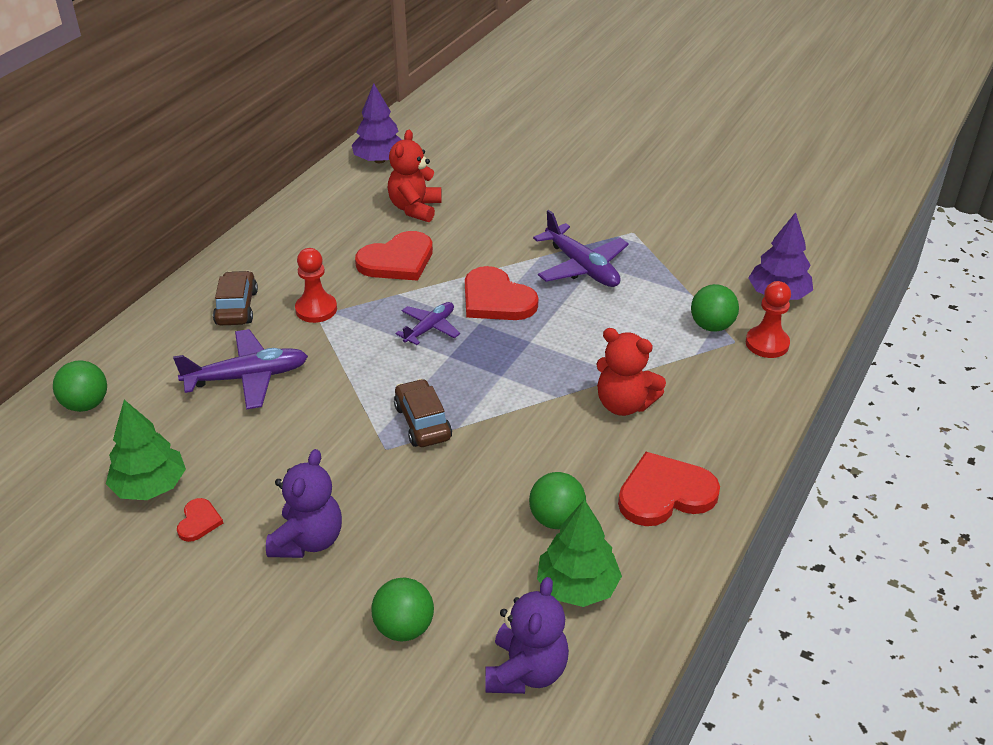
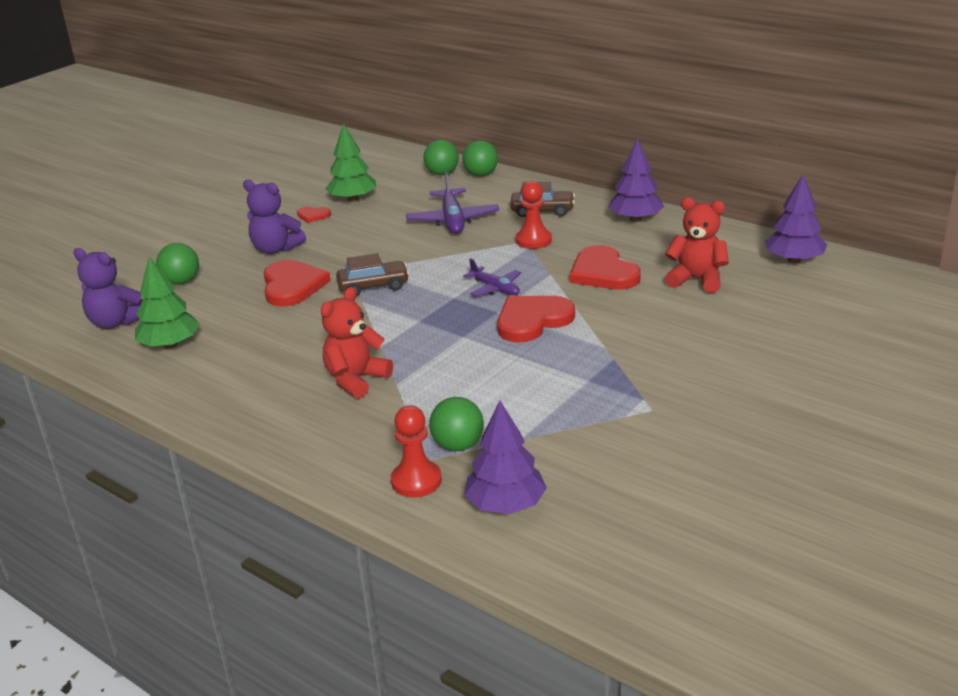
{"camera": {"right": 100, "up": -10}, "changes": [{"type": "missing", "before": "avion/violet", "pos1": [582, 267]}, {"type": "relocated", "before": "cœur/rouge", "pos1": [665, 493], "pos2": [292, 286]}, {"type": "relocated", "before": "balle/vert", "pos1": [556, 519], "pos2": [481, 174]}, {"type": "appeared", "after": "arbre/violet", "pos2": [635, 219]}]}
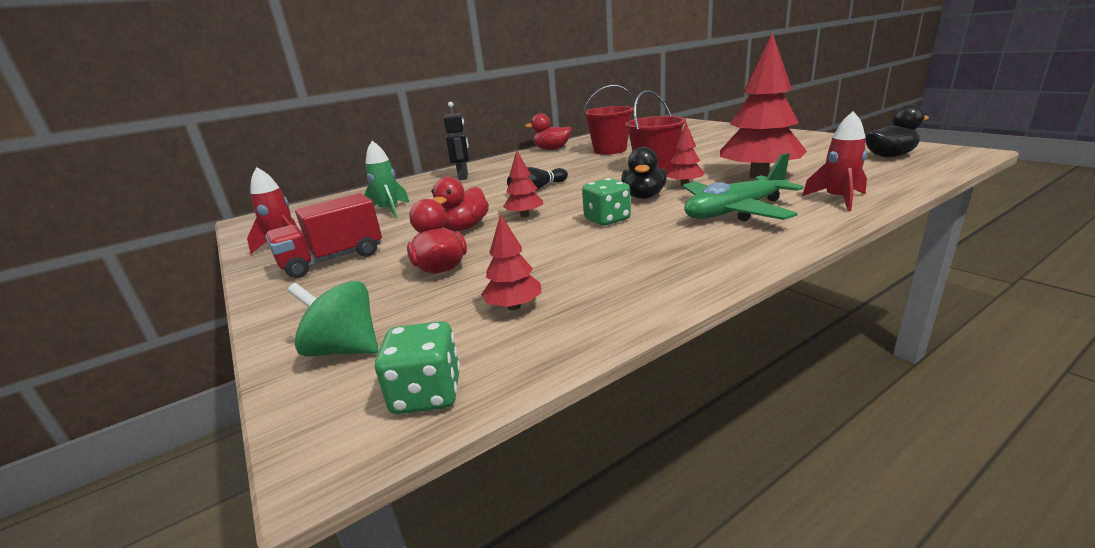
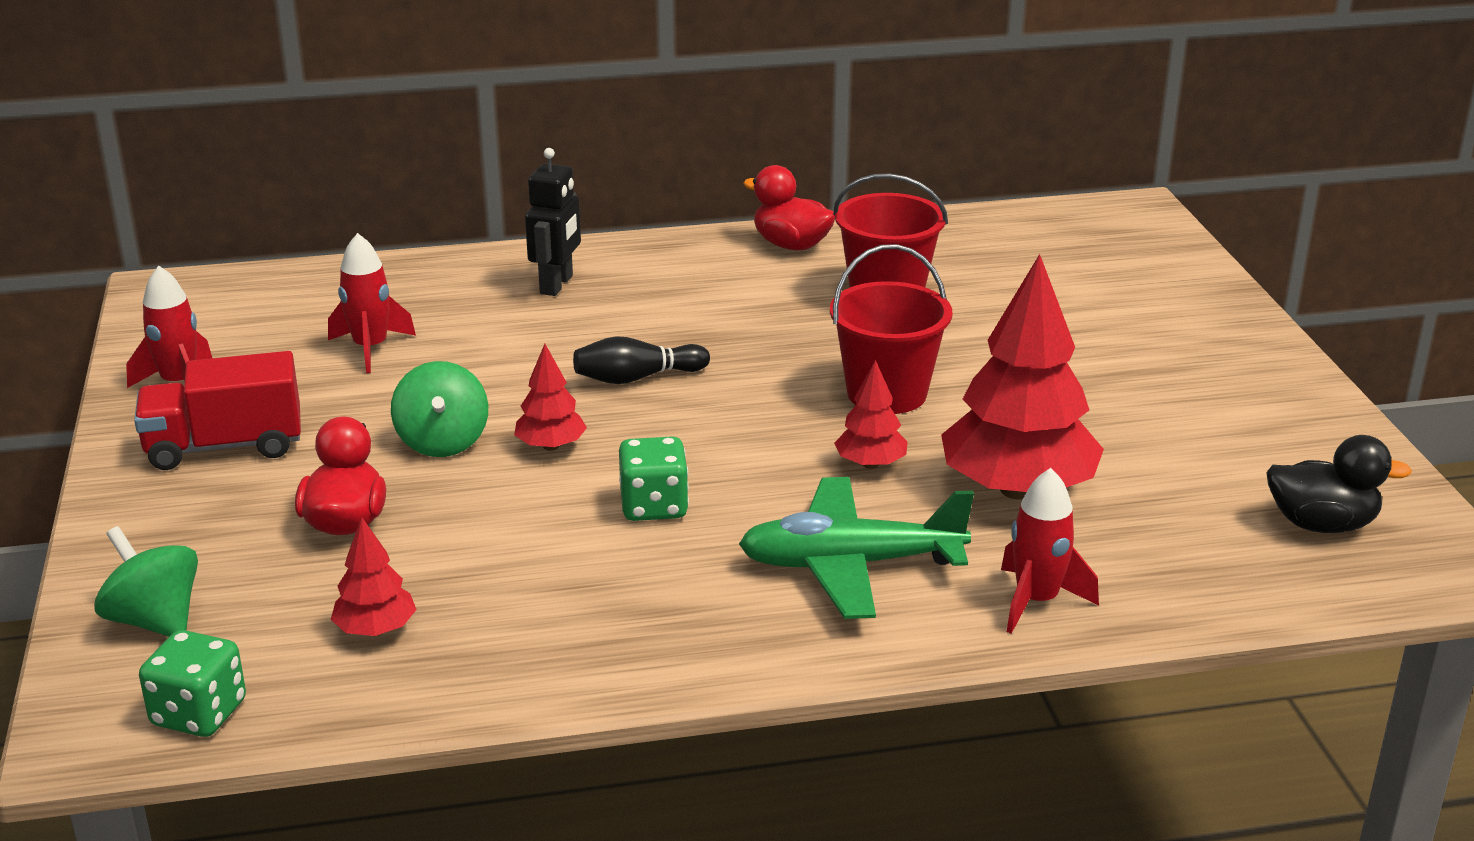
{"camera": {"right": 20, "up": 5}, "changes": [{"type": "colour", "before": "fusée/vert", "after": "fusée/rouge", "pos1": [389, 211], "pos2": [370, 348]}, {"type": "missing", "before": "canard/noir", "pos1": [644, 196]}, {"type": "exchanged", "before": "canard/rouge", "after": "toupie/vert", "pos1": [464, 228], "pos2": [443, 442]}]}
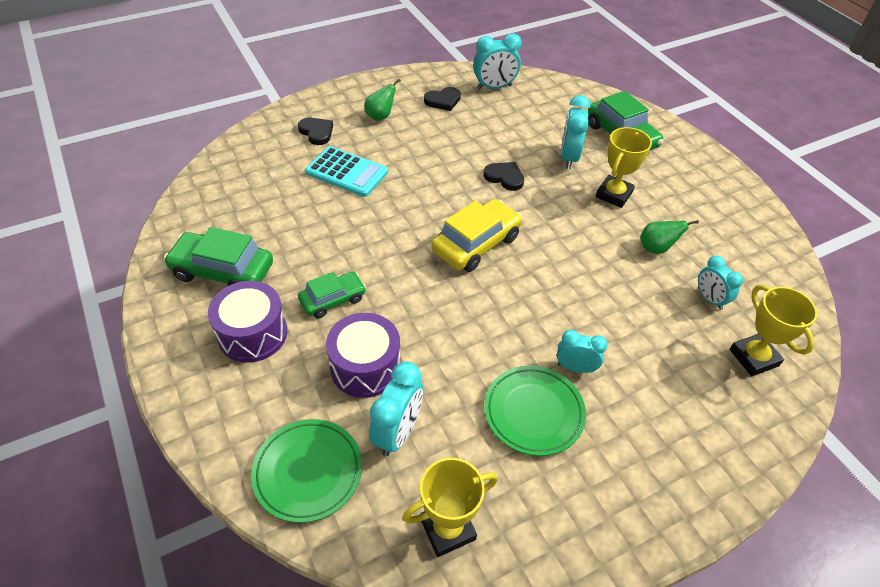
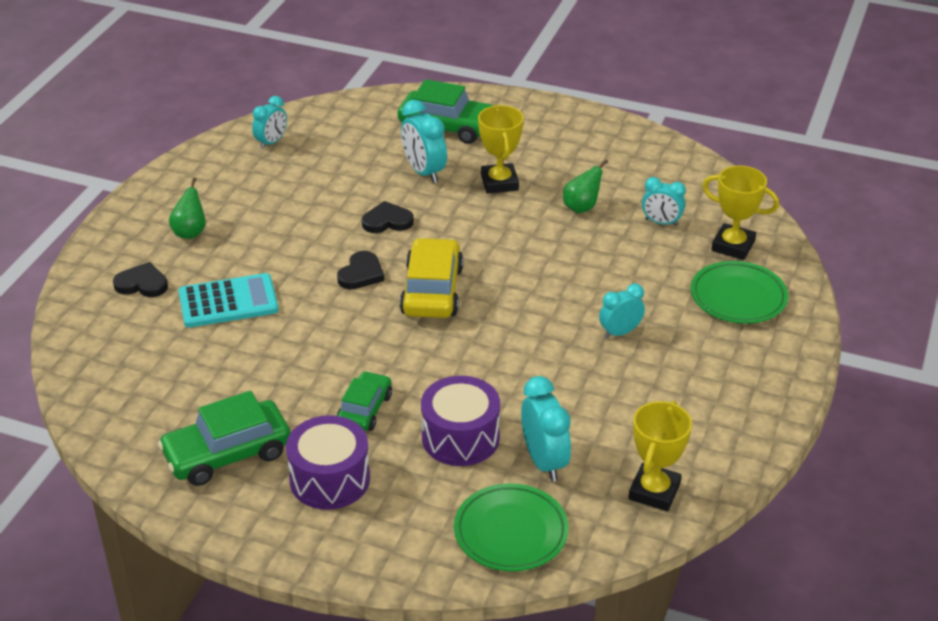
{"camera": {"right": -40, "up": -10}, "changes": [{"type": "size", "before": "réveil/turquoise", "pos1": [494, 87], "pos2": [271, 142], "scale": 0.67}, {"type": "relocated", "before": "cœur/noir", "pos1": [443, 101], "pos2": [361, 274]}, {"type": "relocated", "before": "assiette/vert", "pos1": [533, 412], "pos2": [738, 297]}]}
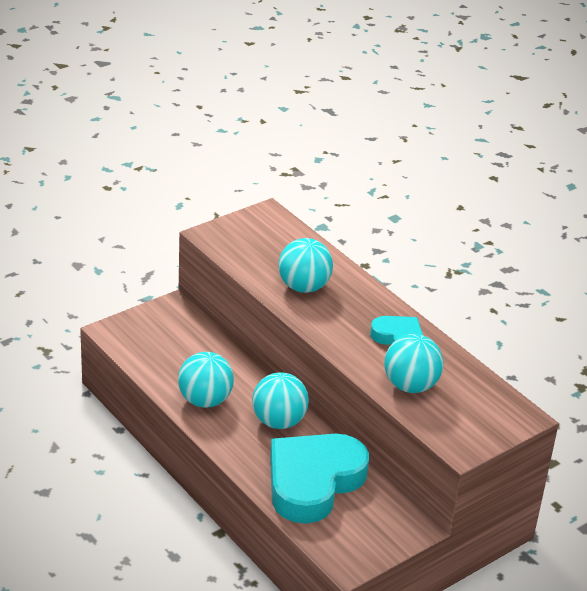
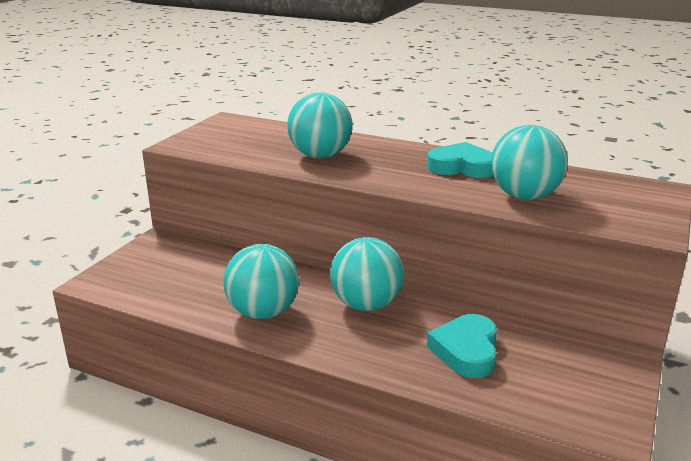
{"camera": {"right": -25, "up": -10}, "changes": [{"type": "size", "before": "cœur/turquoise", "pos1": [313, 482], "pos2": [466, 351], "scale": 0.52}]}
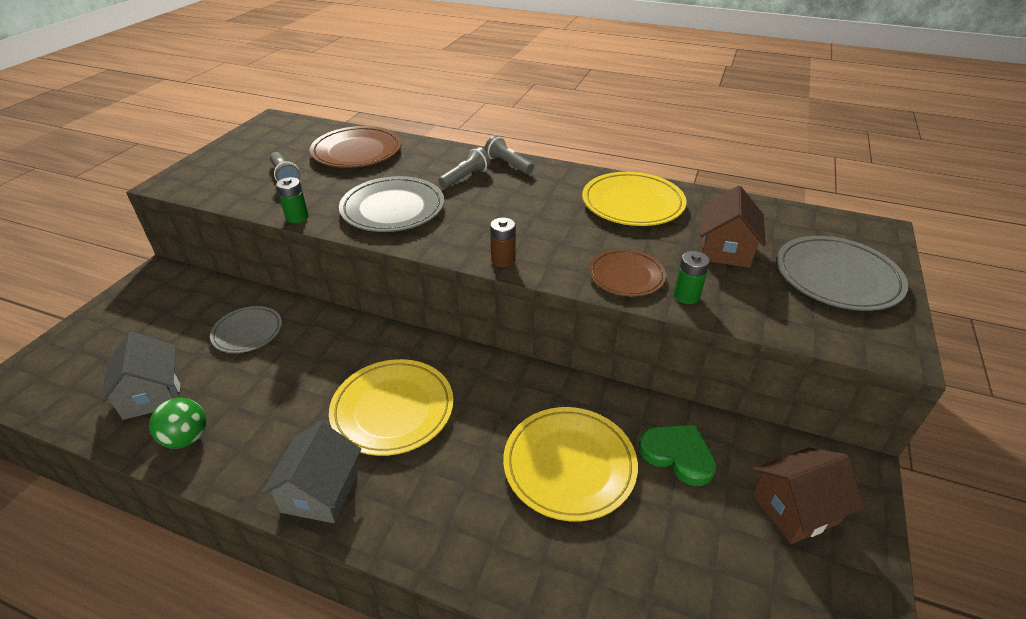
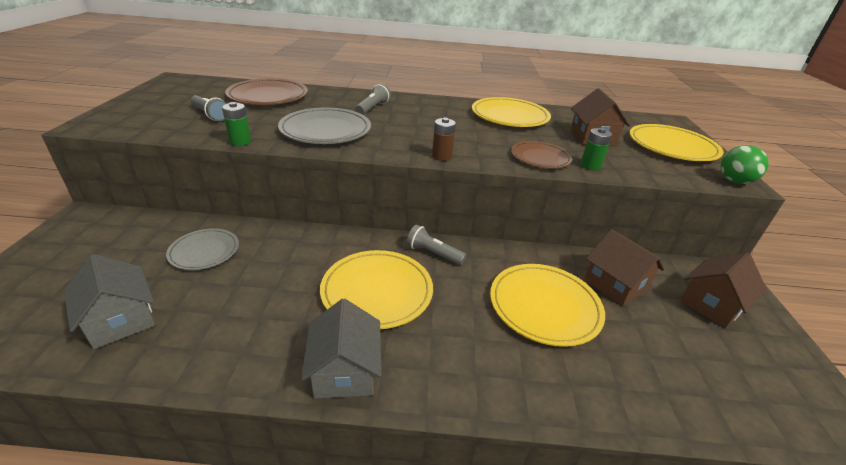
{"camera": {"right": -20, "up": -5}, "changes": [{"type": "relocated", "before": "lampe de poche/gris", "pos1": [508, 164], "pos2": [433, 253]}, {"type": "colour", "before": "assiette/gris", "after": "assiette/jaune", "pos1": [837, 277], "pos2": [672, 147]}, {"type": "relocated", "before": "balle/vert", "pos1": [187, 438], "pos2": [734, 181]}, {"type": "exchanged", "before": "cœur/vert", "after": "maison/marron", "pos1": [678, 455], "pos2": [615, 284]}]}
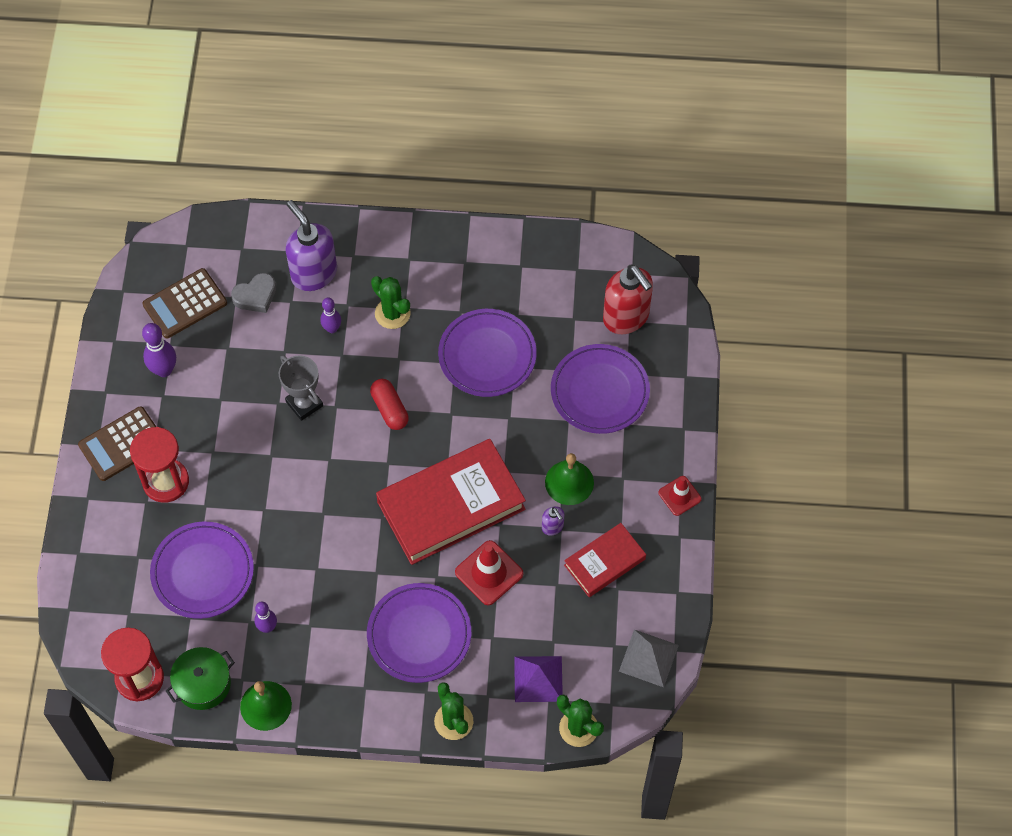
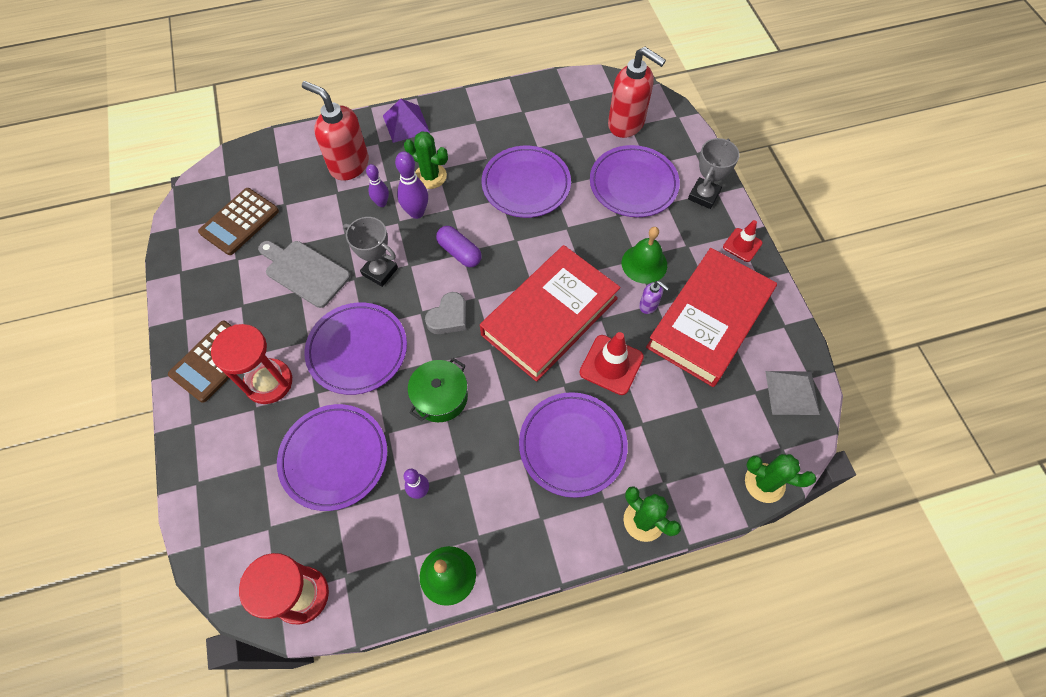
{"camera": {"right": -20, "up": 0}, "changes": [{"type": "colour", "before": "distributeur de savon/violet", "after": "distributeur de savon/rouge", "pos1": [313, 273], "pos2": [349, 165]}, {"type": "relocated", "before": "cœur/gris", "pos1": [255, 296], "pos2": [448, 317]}, {"type": "relocated", "before": "quille/violet", "pos1": [164, 370], "pos2": [416, 212]}, {"type": "colour", "before": "gélule/rouge", "after": "gélule/violet", "pos1": [389, 409], "pos2": [459, 252]}, {"type": "size", "before": "livre/rouge", "pos1": [604, 562], "pos2": [708, 320], "scale": 1.83}, {"type": "relocated", "before": "marmite/vert", "pos1": [203, 684], "pos2": [440, 397]}, {"type": "relocated", "before": "pyramide/violet", "pos1": [538, 679], "pos2": [406, 123]}, {"type": "appeared", "after": "trophée/gris", "pos2": [703, 195]}, {"type": "appeared", "after": "planche à découper/gris", "pos2": [304, 272]}, {"type": "appeared", "after": "assiette/violet", "pos2": [357, 350]}]}
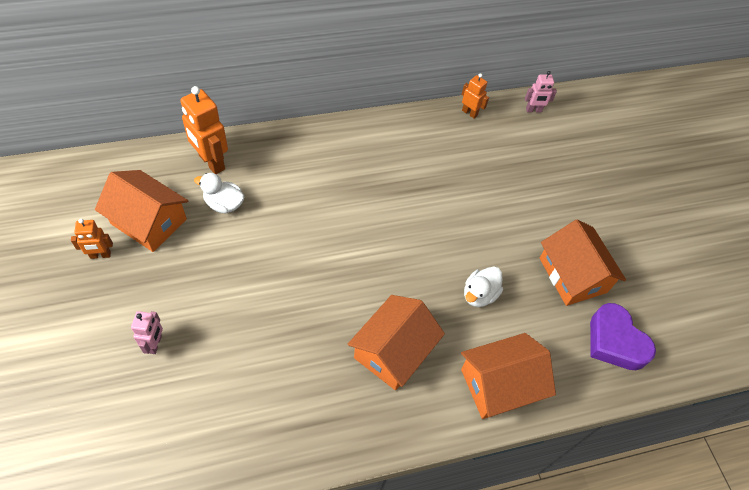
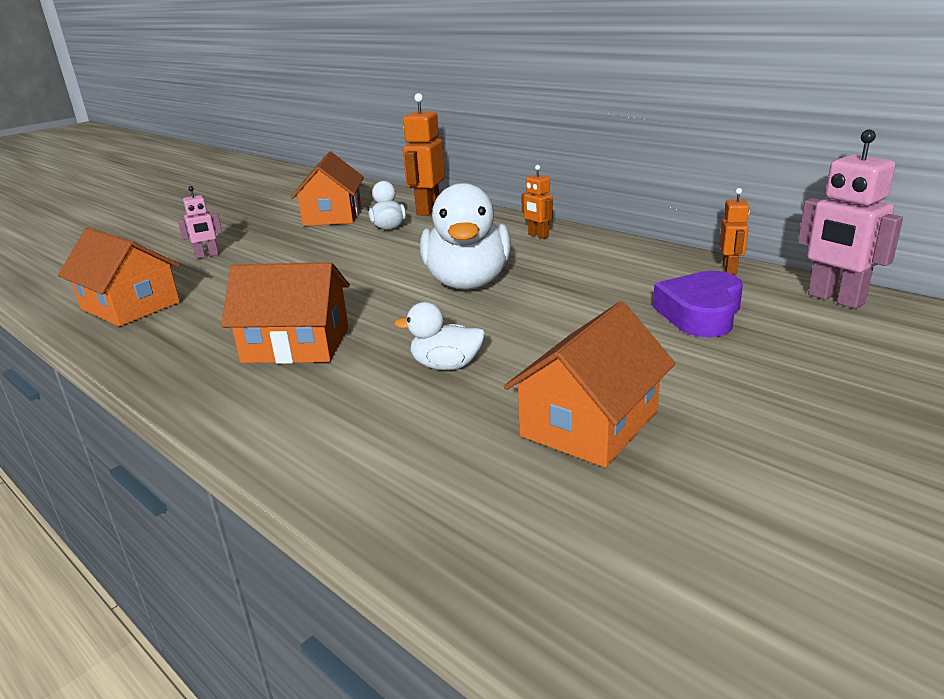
{"camera": {"right": 65, "up": -30}, "changes": [{"type": "size", "before": "robot/rose", "pos1": [533, 110], "pos2": [835, 299], "scale": 1.79}, {"type": "relocated", "before": "robot/orange", "pos1": [100, 255], "pos2": [538, 236]}, {"type": "relocated", "before": "cœur/violet", "pos1": [615, 342], "pos2": [700, 313]}, {"type": "relocated", "before": "maison/orange", "pos1": [499, 384], "pos2": [130, 306]}, {"type": "appeared", "after": "canard/blanc", "pos2": [468, 283]}]}
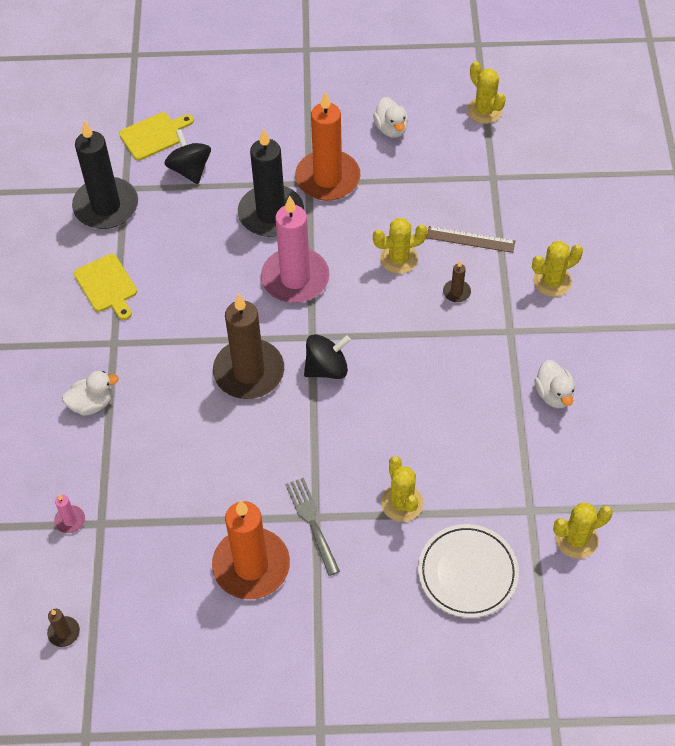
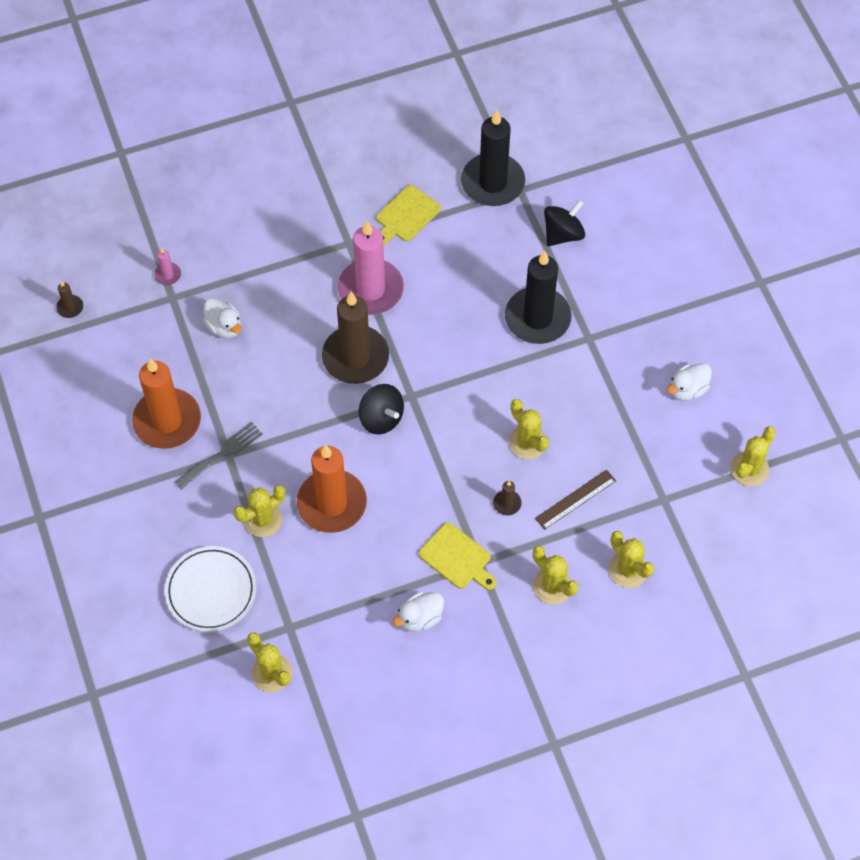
{"camera": {"right": 70, "up": 5}, "changes": [{"type": "relocated", "before": "bougie/orange", "pos1": [327, 178], "pos2": [332, 503]}, {"type": "relocated", "before": "planche à découper/jaune", "pos1": [154, 135], "pos2": [457, 558]}, {"type": "relocated", "before": "bougie/rose", "pos1": [295, 278], "pos2": [370, 289]}, {"type": "spun", "before": "règle/marron", "pos1": [470, 239], "pos2": [575, 499], "turn": 60}, {"type": "relocated", "before": "canard/blanc", "pos1": [92, 403], "pos2": [224, 327]}, {"type": "appeared", "after": "cactus/jaune", "pos2": [628, 569]}]}
